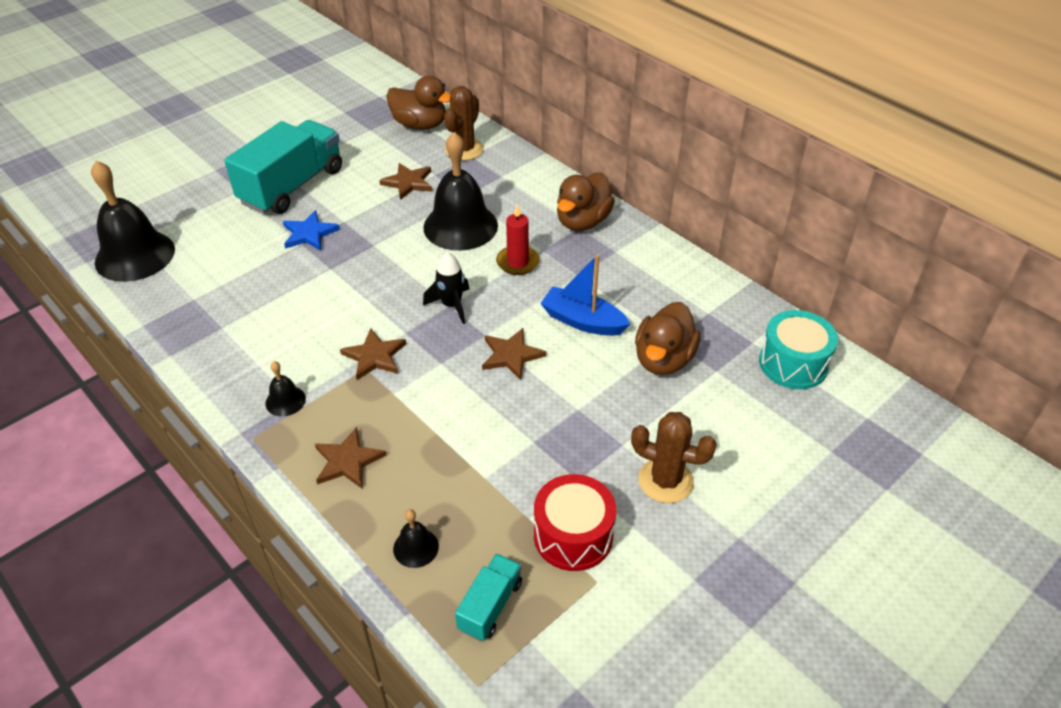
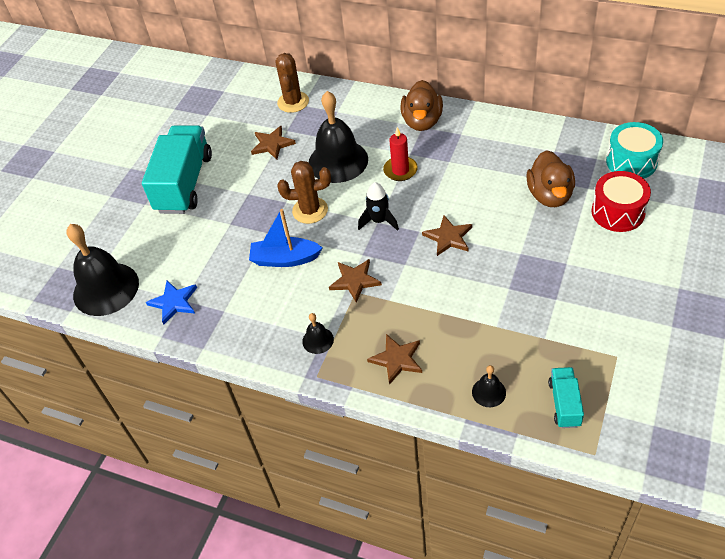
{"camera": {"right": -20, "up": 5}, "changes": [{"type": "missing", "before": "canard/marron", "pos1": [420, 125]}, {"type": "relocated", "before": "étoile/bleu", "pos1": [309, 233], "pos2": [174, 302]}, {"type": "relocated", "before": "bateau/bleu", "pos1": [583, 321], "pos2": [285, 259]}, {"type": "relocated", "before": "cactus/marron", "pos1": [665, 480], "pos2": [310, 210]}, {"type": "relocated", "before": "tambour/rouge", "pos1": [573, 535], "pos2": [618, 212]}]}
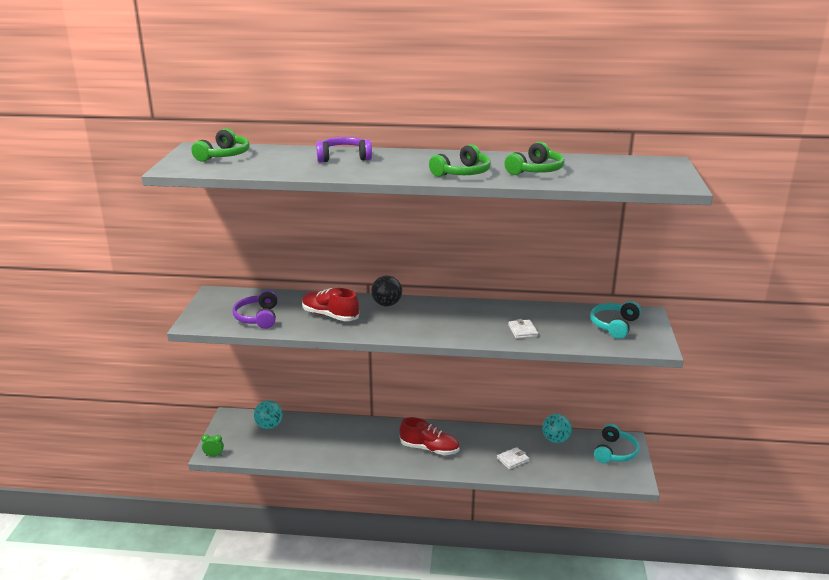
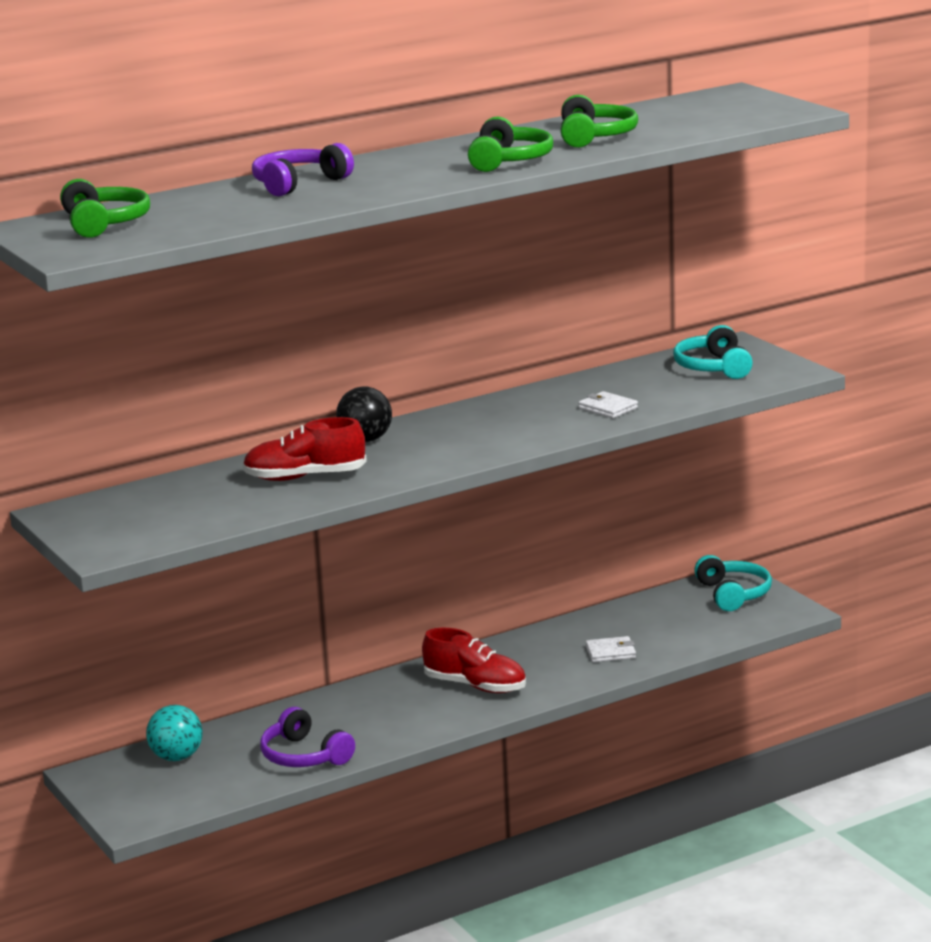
{"camera": {"right": -35, "up": -5}, "changes": [{"type": "relocated", "before": "casque audio/violet", "pos1": [258, 317], "pos2": [304, 756]}, {"type": "missing", "before": "balle/turquoise", "pos1": [555, 439]}, {"type": "spun", "before": "chaussure/rouge", "pos1": [429, 449], "pos2": [475, 686], "turn": 45}, {"type": "missing", "before": "réveil/vert", "pos1": [214, 455]}, {"type": "spun", "before": "portefeuille/blanc", "pos1": [513, 460], "pos2": [610, 652], "turn": 60}]}
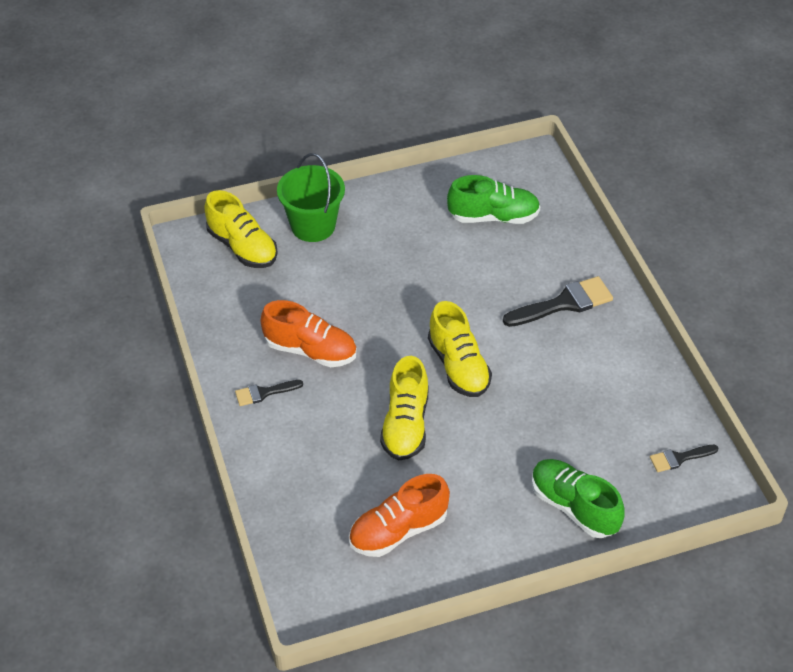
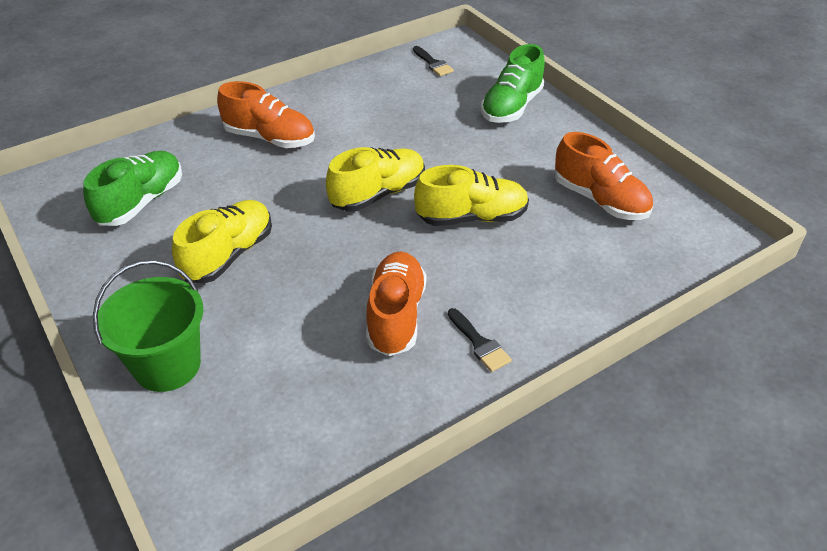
{"camera": {"right": -105, "up": -5}, "changes": [{"type": "spun", "before": "chaussure/vert", "pos1": [493, 217], "pos2": [141, 202], "turn": 45}, {"type": "relocated", "before": "chaussure/jaune", "pos1": [242, 247], "pos2": [229, 255]}, {"type": "exchanged", "before": "pinceau/noir", "after": "chaussure/orange", "pos1": [564, 303], "pos2": [270, 138]}]}
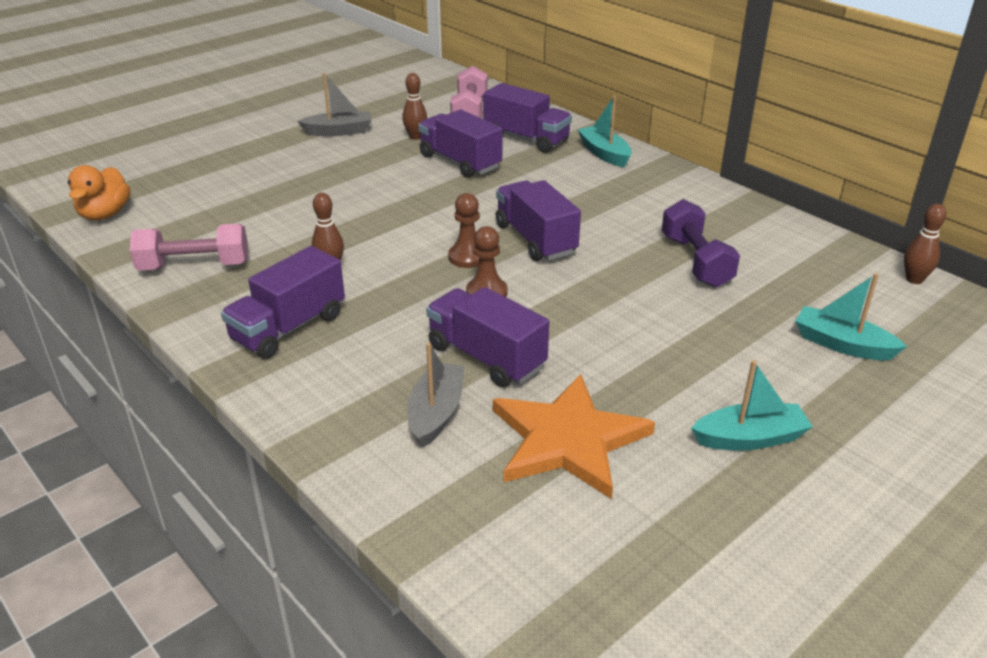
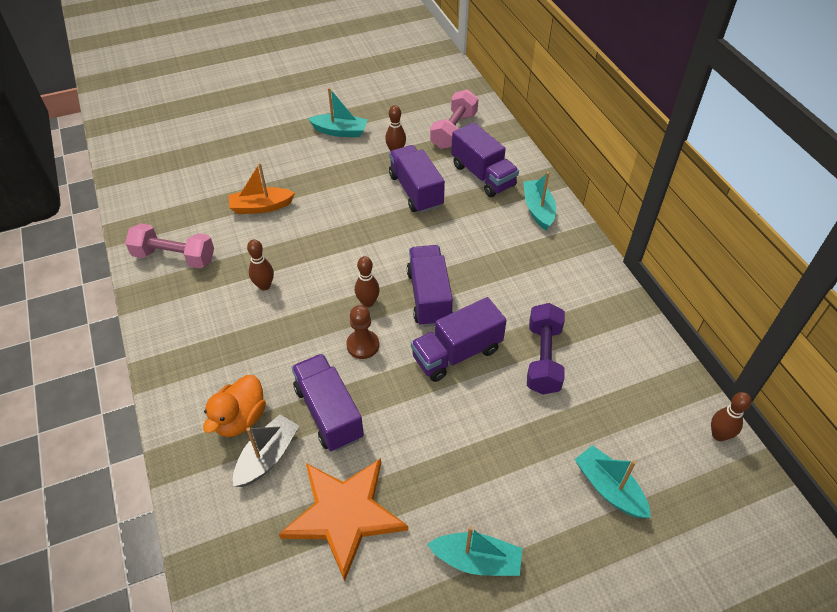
{"camera": {"right": 20, "up": 15}, "changes": [{"type": "colour", "before": "bateau/gris", "after": "bateau/turquoise", "pos1": [339, 131], "pos2": [340, 131]}, {"type": "relocated", "before": "canard/orange", "pos1": [105, 214], "pos2": [240, 418]}, {"type": "exchanged", "before": "pion/marron", "after": "quille/marron", "pos1": [467, 257], "pos2": [368, 302]}, {"type": "relocated", "before": "camion/violet", "pos1": [289, 327], "pos2": [457, 353]}, {"type": "appeared", "after": "bateau/orange", "pos2": [261, 207]}]}
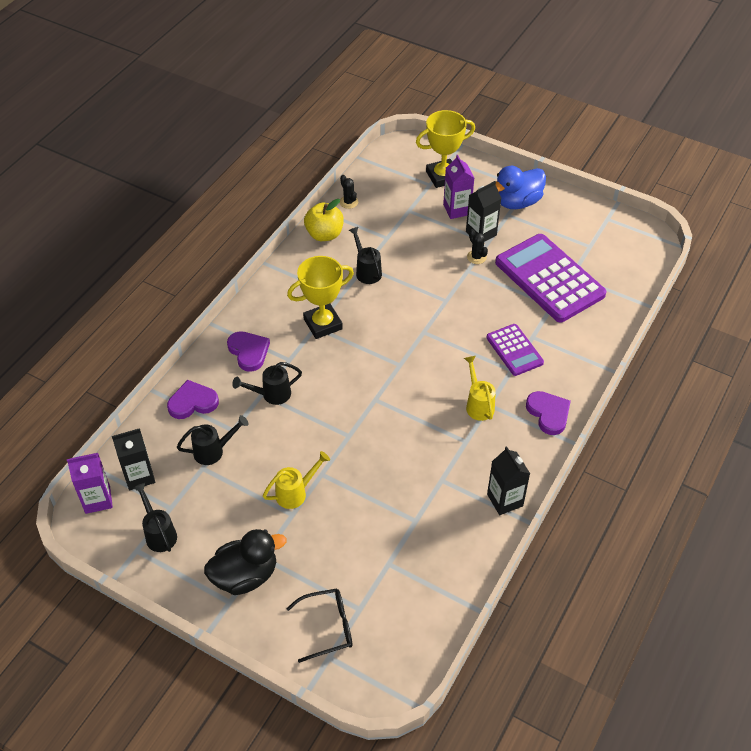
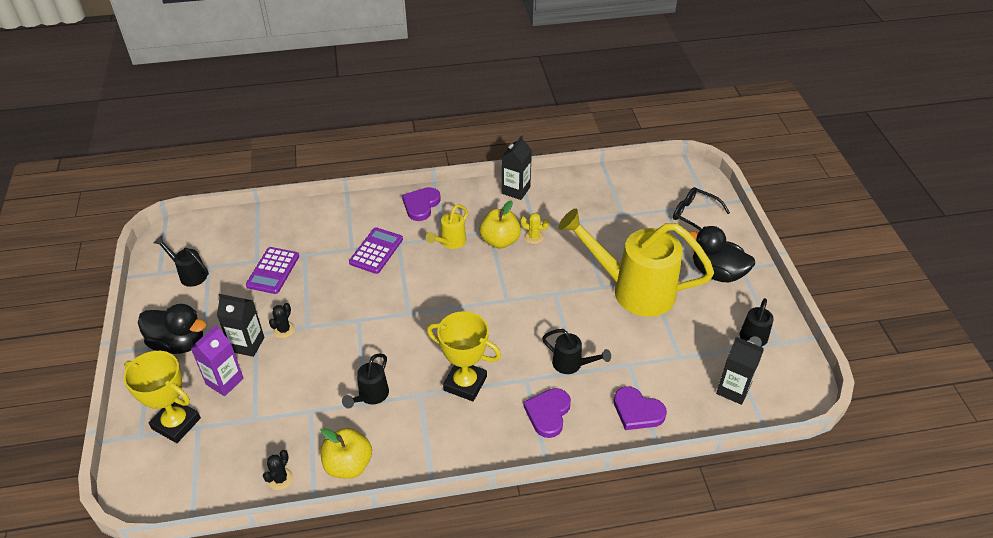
{"camera": {"right": -130, "up": -5}, "changes": [{"type": "colour", "before": "canard/bleu", "after": "canard/noir", "pos1": [517, 202], "pos2": [178, 343]}, {"type": "size", "before": "calculatrice/violet", "pos1": [549, 278], "pos2": [273, 271], "scale": 0.53}, {"type": "relocated", "before": "arrosoir/noir", "pos1": [214, 451], "pos2": [189, 274]}, {"type": "size", "before": "arrosoir/jaune", "pos1": [296, 493], "pos2": [632, 290], "scale": 2.26}, {"type": "missing", "before": "brique de lait/violet", "pos1": [97, 499]}, {"type": "appeared", "after": "pomme/jaune", "pos2": [500, 241]}, {"type": "appeared", "after": "cactus/jaune", "pos2": [533, 237]}]}
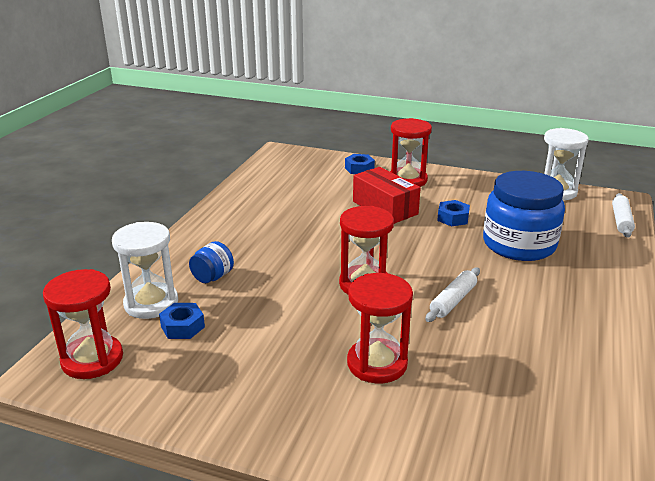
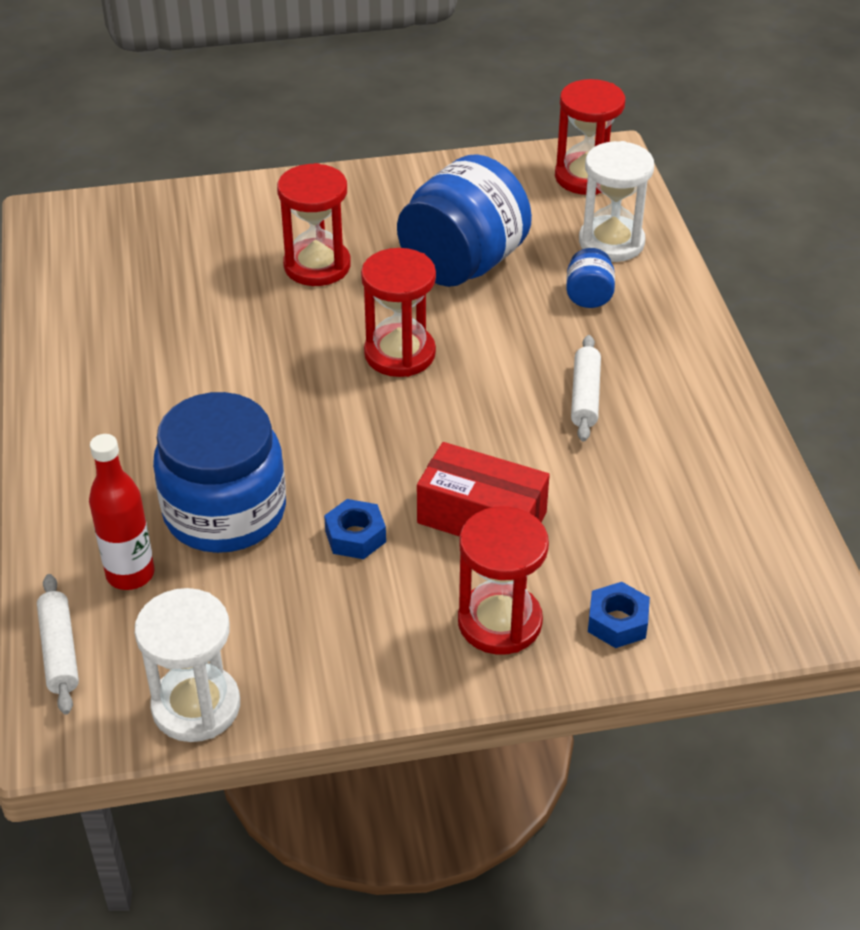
{"camera": {"right": 150, "up": 15}, "changes": [{"type": "relocated", "before": "rouleau à pâtisserie/blanc", "pos1": [453, 301], "pos2": [585, 396]}, {"type": "missing", "before": "écrou/bleu", "pos1": [183, 326]}, {"type": "appeared", "after": "bocal/bleu", "pos2": [463, 264]}, {"type": "appeared", "after": "bouteille/rouge", "pos2": [130, 574]}]}
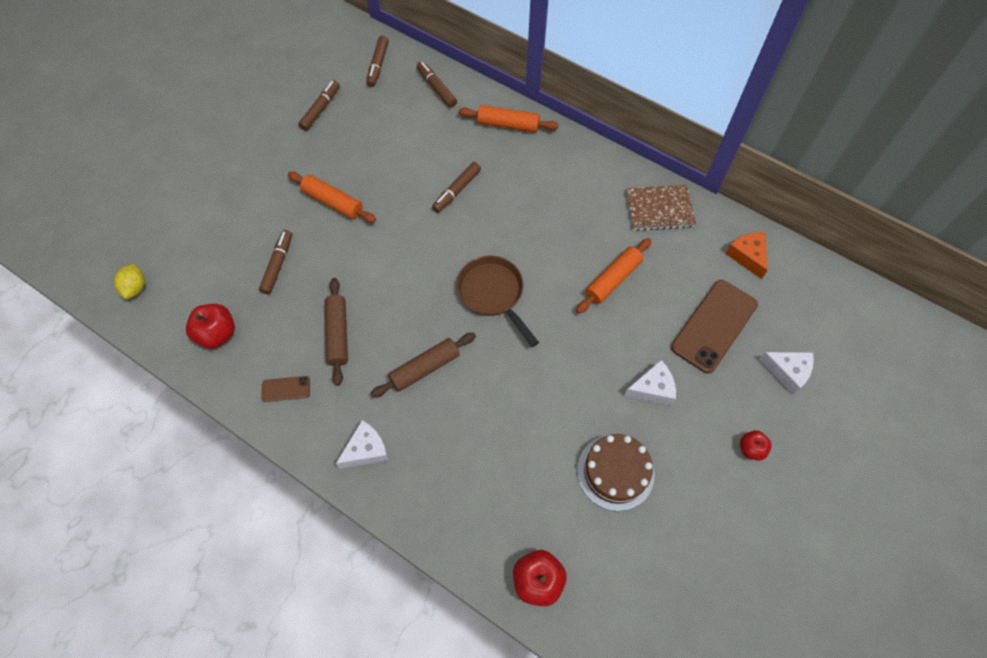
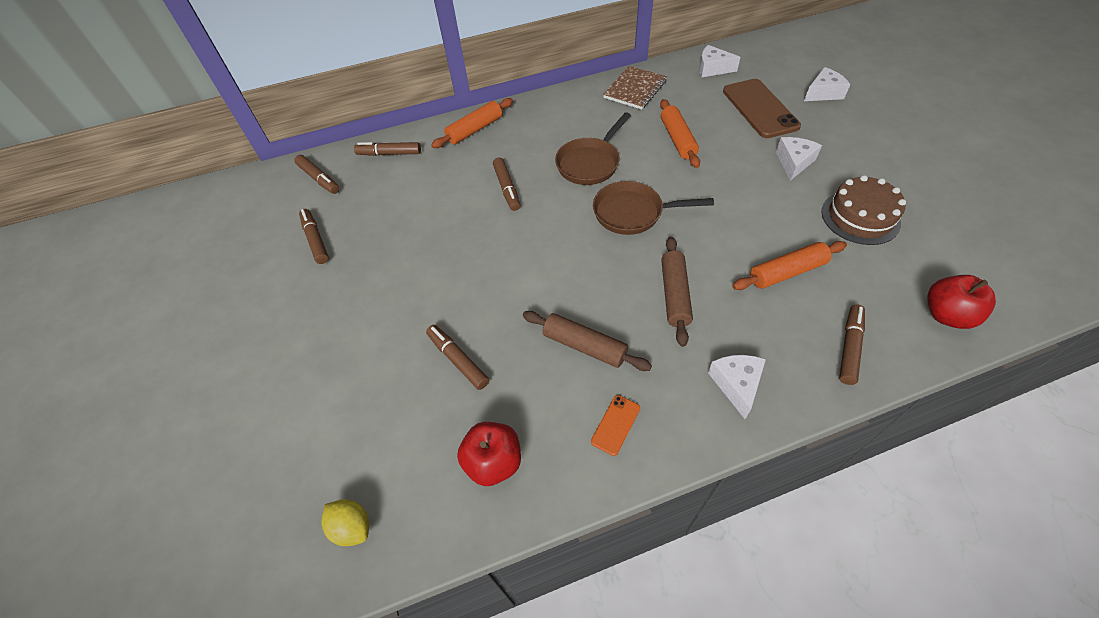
{"camera": {"right": -50, "up": -10}, "changes": [{"type": "relocated", "before": "rouleau à pâtisserie/orange", "pos1": [333, 202], "pos2": [786, 272]}, {"type": "colour", "before": "fromage/orange", "after": "fromage/blanc", "pos1": [747, 256], "pos2": [712, 69]}, {"type": "colour", "before": "téléphone/marron", "after": "téléphone/orange", "pos1": [286, 389], "pos2": [615, 425]}, {"type": "missing", "before": "pomme/rouge", "pos1": [751, 449]}, {"type": "appeared", "after": "poêle/marron", "pos2": [590, 163]}, {"type": "appeared", "after": "feutre/marron", "pos2": [849, 347]}]}
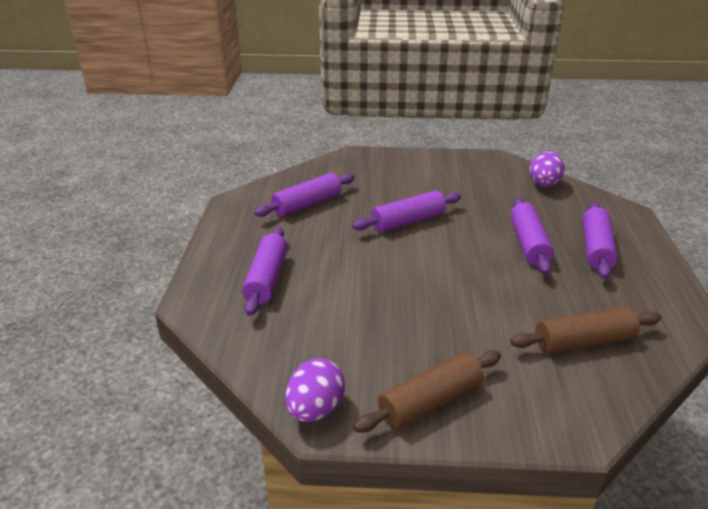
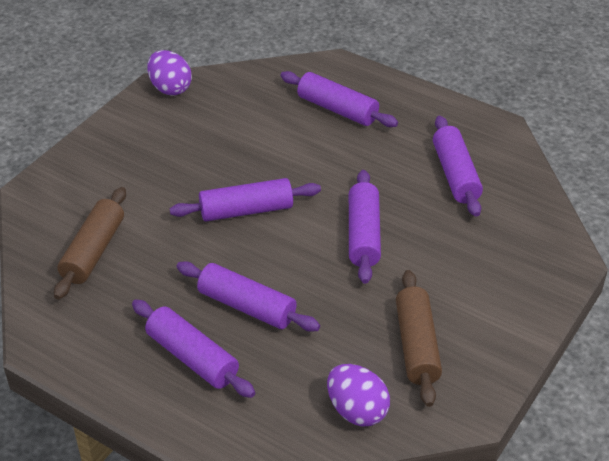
{"camera": {"right": 120, "up": 10}, "changes": [{"type": "relocated", "before": "rouleau à pâtisserie/marron", "pos1": [430, 401], "pos2": [416, 345]}, {"type": "appeared", "after": "rouleau à pâtisserie/violet", "pos2": [246, 210]}]}
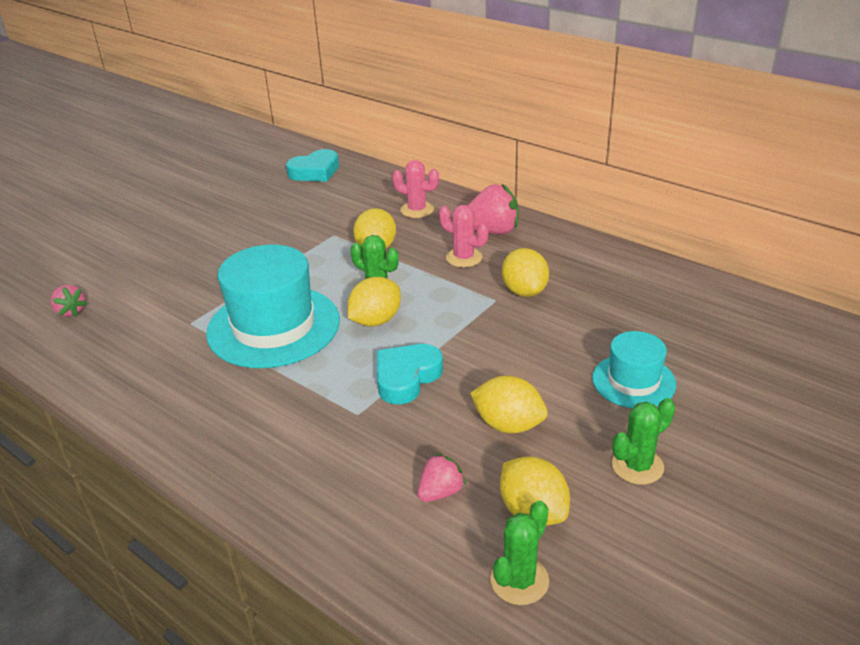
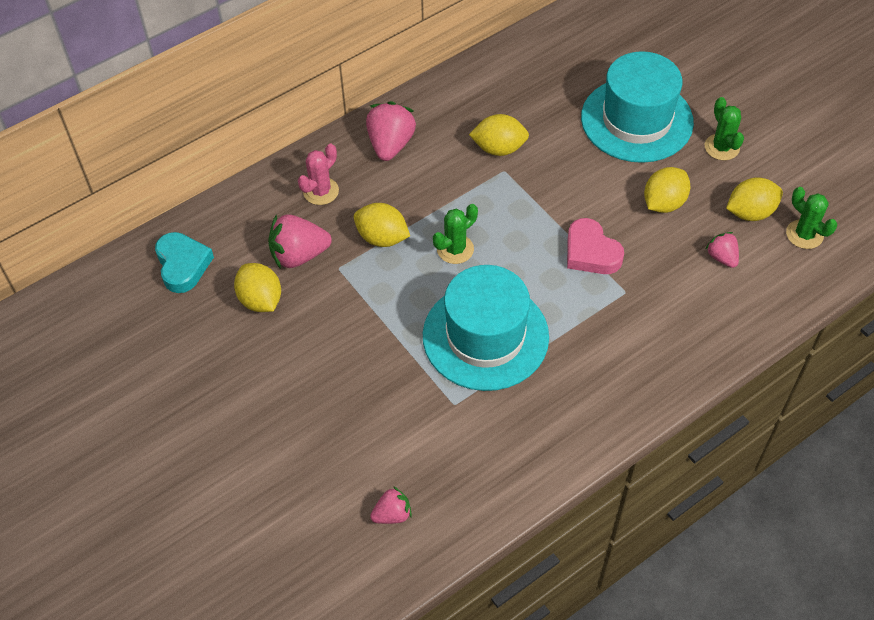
{"camera": {"right": -75, "up": 20}, "changes": [{"type": "missing", "before": "cactus/rose", "pos1": [464, 258]}, {"type": "relocated", "before": "citron/jaune", "pos1": [375, 321], "pos2": [260, 300]}, {"type": "size", "before": "chapeau/turquoise", "pos1": [633, 381], "pos2": [636, 120], "scale": 1.8}, {"type": "colour", "before": "cœur/turquoise", "after": "cœur/rose", "pos1": [406, 378], "pos2": [591, 252]}, {"type": "appeared", "after": "fraise/rose", "pos2": [299, 255]}]}
